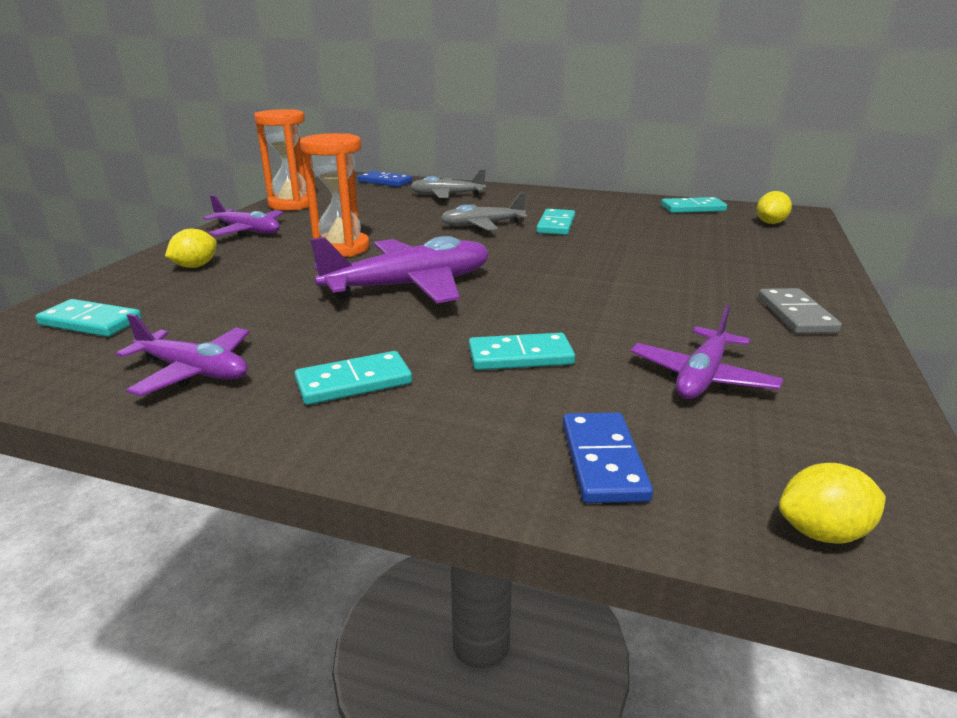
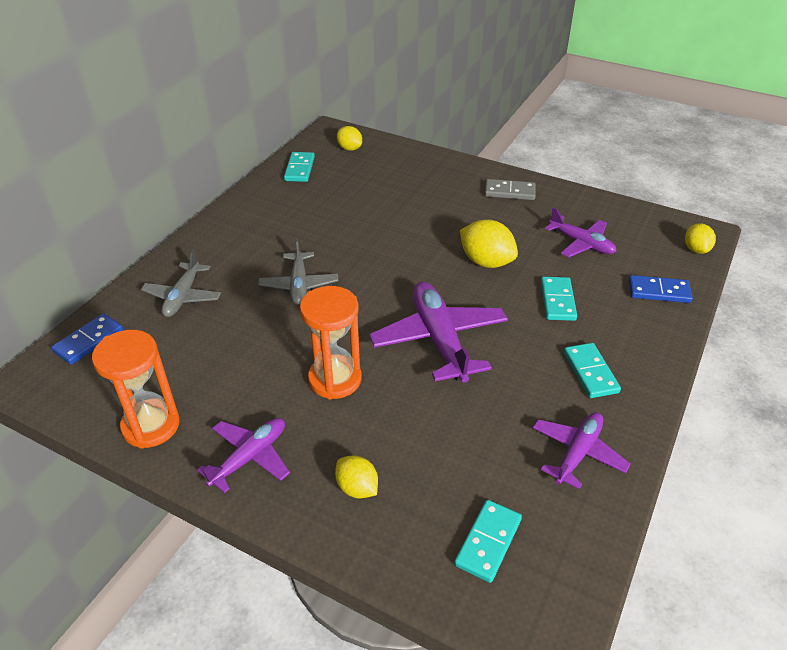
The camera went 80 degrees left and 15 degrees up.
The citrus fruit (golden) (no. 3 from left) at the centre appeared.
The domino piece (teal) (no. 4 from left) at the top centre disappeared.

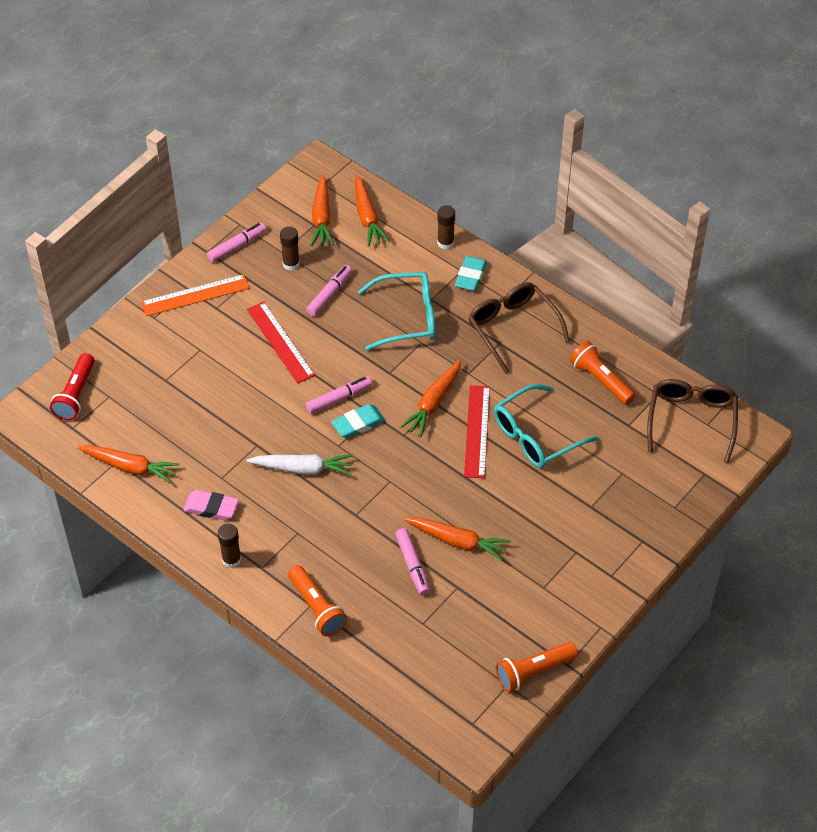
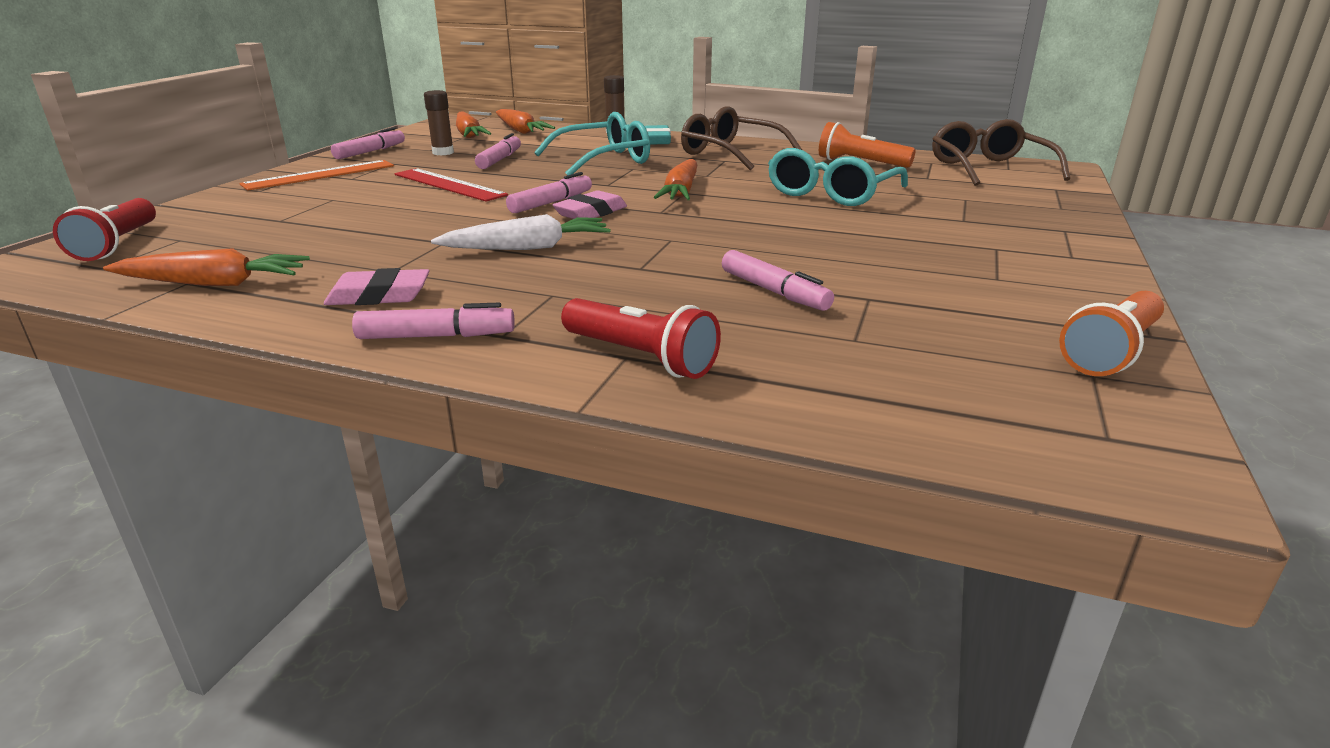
The camera went 20 degrees left and 25 degrees down.
The glue stick (brown) (no. 1 from left) at the middle left was replaced by the felt pen (rose-pink) (no. 2 from left) at the middle left.
The eraser (teal) (no. 1 from left) at the centre became the eraser (rose-pink) (no. 2 from left) at the top centre.
The flashlight (orange) (no. 1 from left) at the bottom centre became the flashlight (red) (no. 2 from left) at the centre.
The carrot (orange) (no. 5 from left) at the centre disappeared.
The straightedge (red) (no. 2 from left) at the centre disappeared.

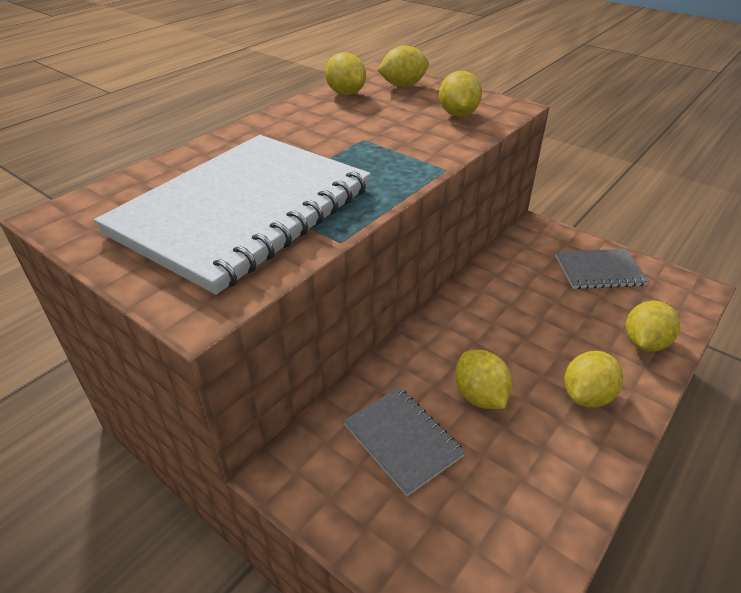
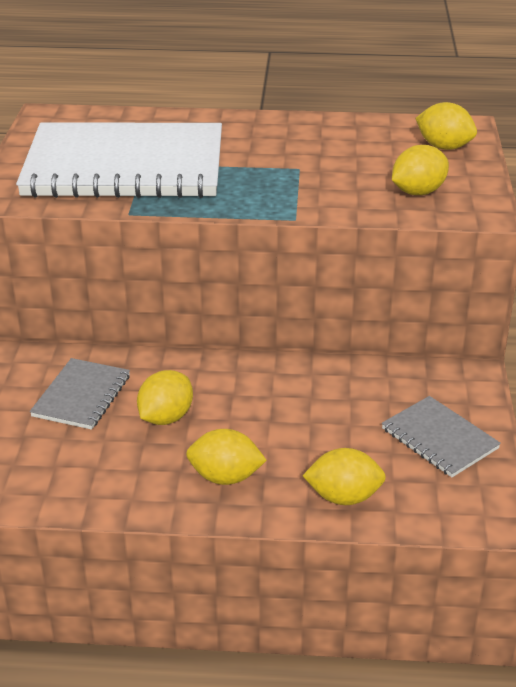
The camera went 55 degrees right and 5 degrees down.
The citrus fruit (golden) (no. 1 from left) at the top centre disappeared.

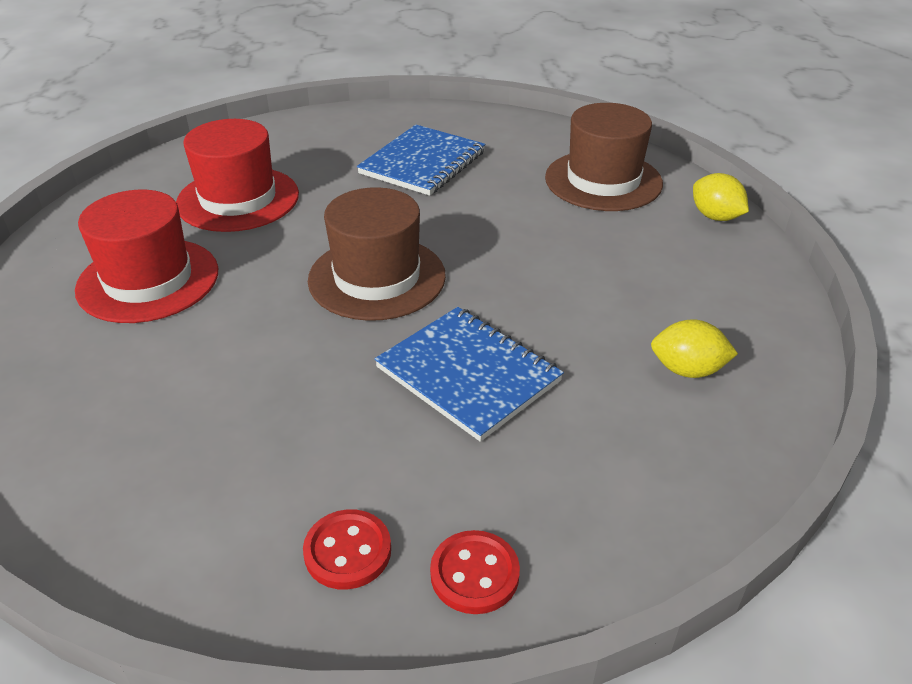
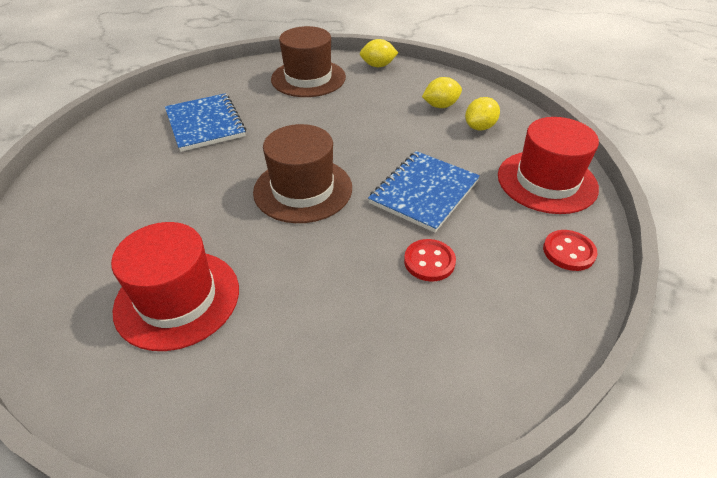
The camera went 55 degrees left and 5 degrees up.
The notebook (blue) (no. 2 from left) at the centre turned 45 degrees counterclockwise.
The button (red) (no. 1 from left) moved from the bottom centre to the centre.
The citrus fruit (golden) (no. 2 from left) at the top centre appeared.
The top hat (red) (no. 2 from left) moved from the top left to the middle right.

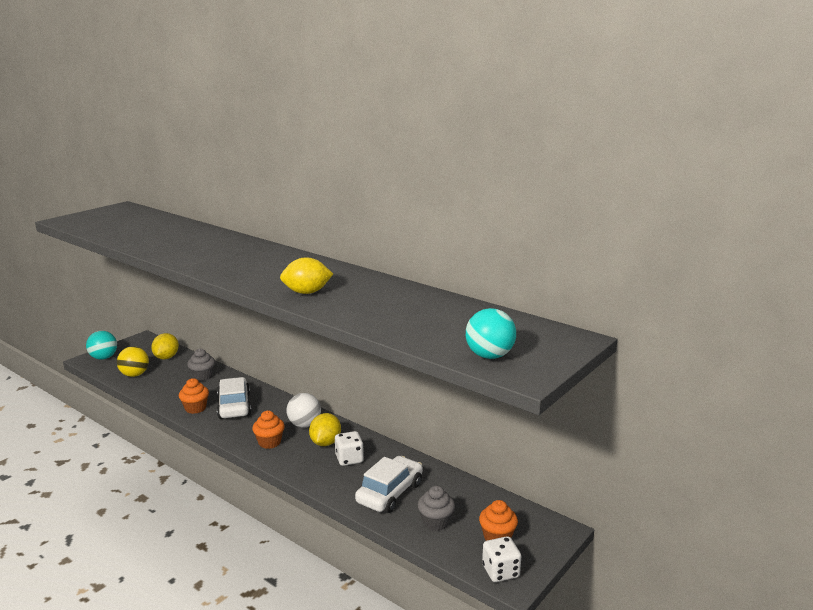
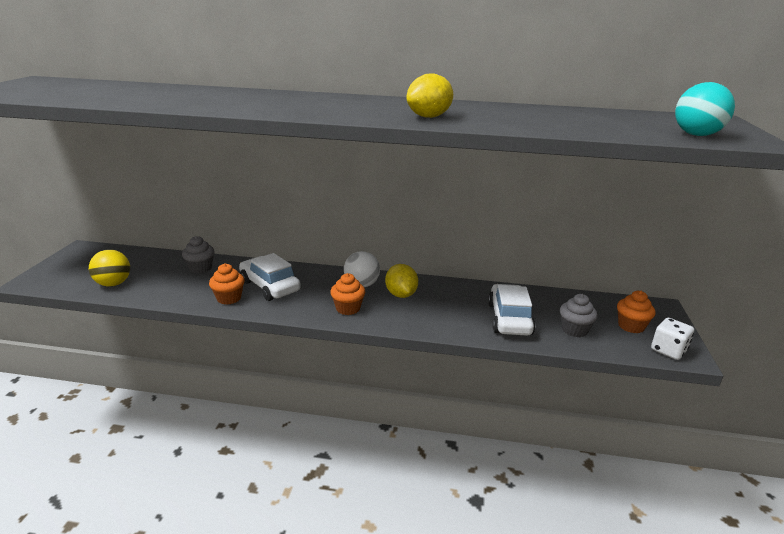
The camera went 30 degrees left and 5 degrees up.
The ball (teal) (no. 1 from left) at the middle left disappeared.
The citrus fruit (golden) (no. 1 from left) at the middle left disappeared.
The dice (pure white) (no. 1 from left) at the bottom centre disappeared.

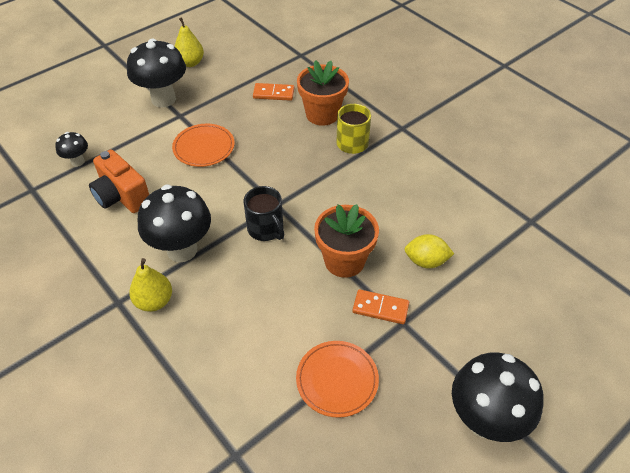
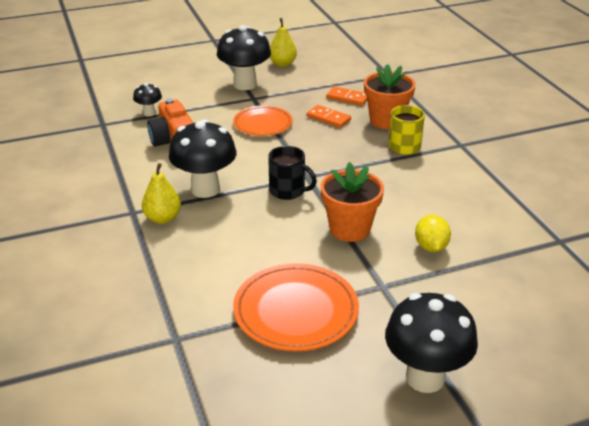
The camera went 20 degrees right and 15 degrees down.
The dinner plate (orange) (no. 2 from left) at the bottom centre changed to 1.52 times the size.
The mug (ebony) at the centre turned 45 degrees counterclockwise.
The domino piece (orange) (no. 2 from left in the first image) moved from the centre to the top centre.
The citrus fruit (golden) at the middle right turned 60 degrees clockwise.

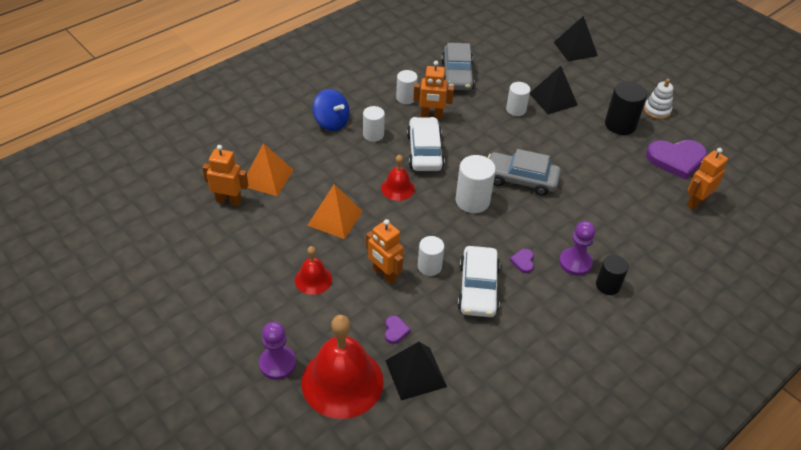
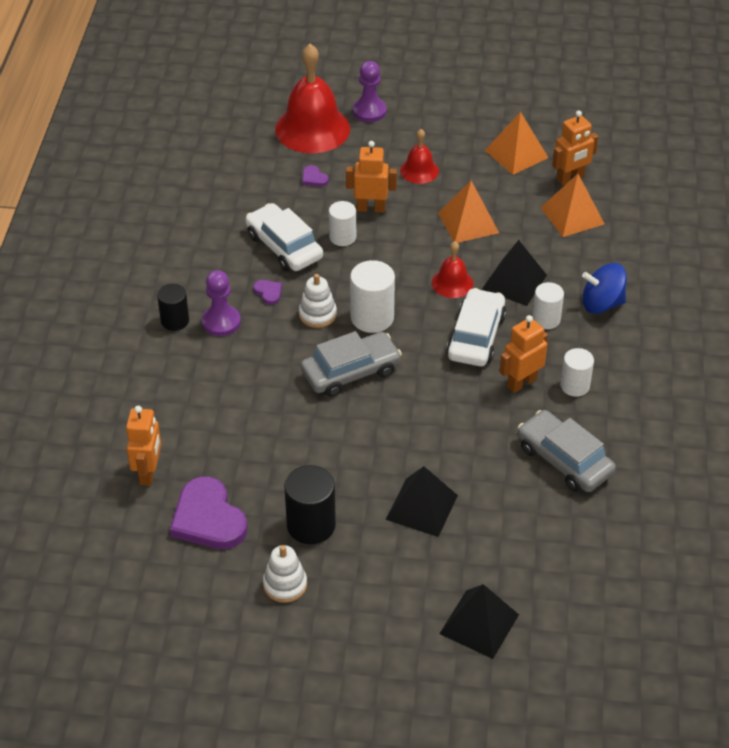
The camera went 140 degrees right and 0 degrees up.
The heart (violet) (no. 3 from left in the first image) at the middle right turned 75 degrees counterclockwise.
The stacking toy (pure white) (no. 2 from left) at the centre appeared.
The automobile (pure white) (no. 1 from left in the first image) at the top centre turned 120 degrees counterclockwise.
The solid pyramid (ebony) (no. 1 from left in the first image) moved from the bottom centre to the middle right.
The solid pyramid (orange) (no. 2 from left) at the top right appeared.
The solid cylinder (pure white) (no. 5 from left) at the top centre disappeared.

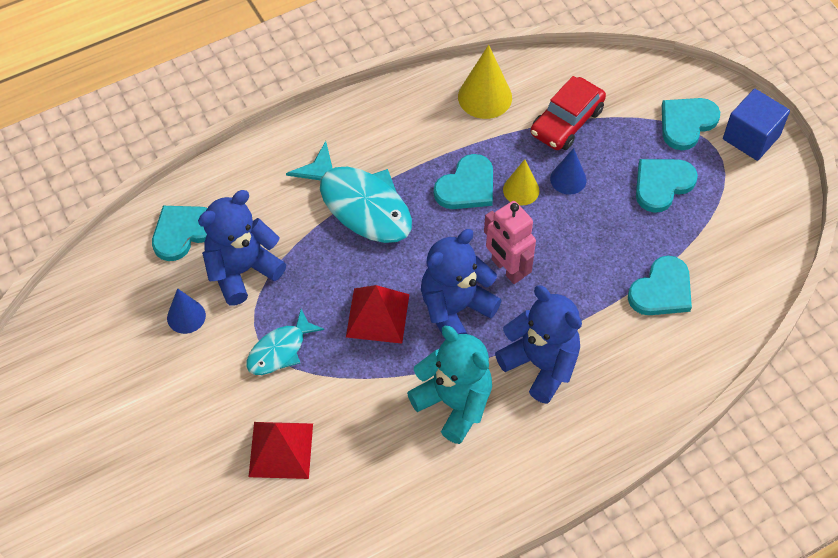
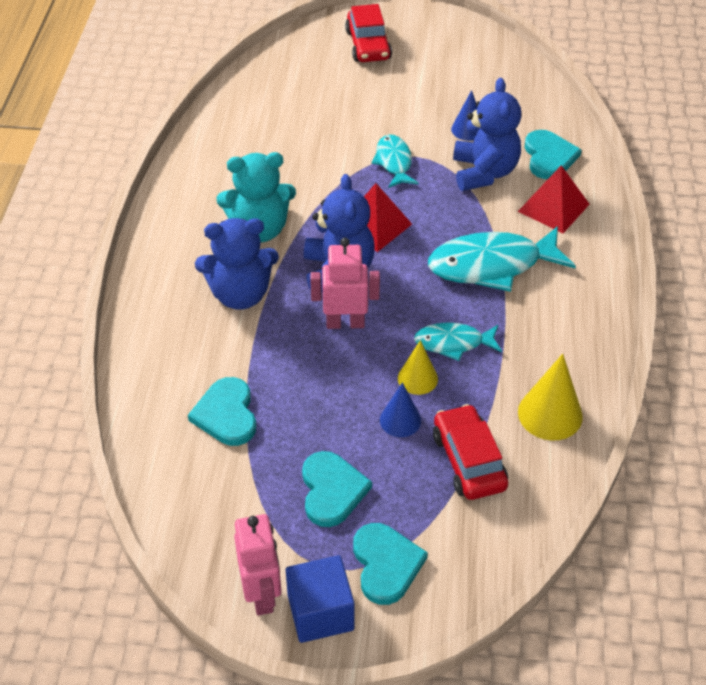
The camera went 125 degrees right and 10 degrees down.
The toy robot (rose-pink) (no. 1 from left) at the bottom centre appeared.
The automobile (red) (no. 1 from left) at the top centre appeared.
The heart (teal) (no. 2 from left) at the top centre was replaced by the toy fish (teal) (no. 2 from left) at the centre.
The solid pyramid (red) (no. 1 from left in the first image) moved from the bottom centre to the top right.

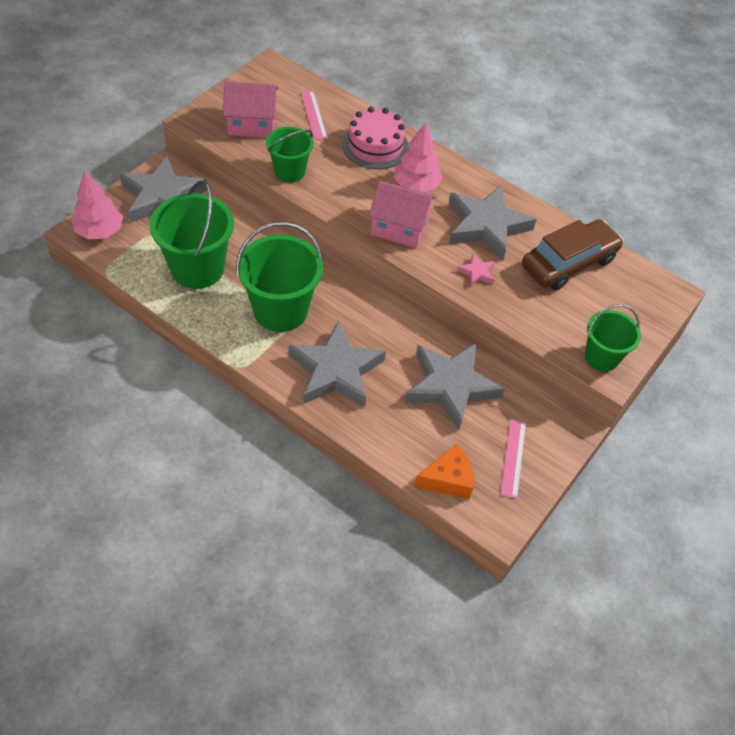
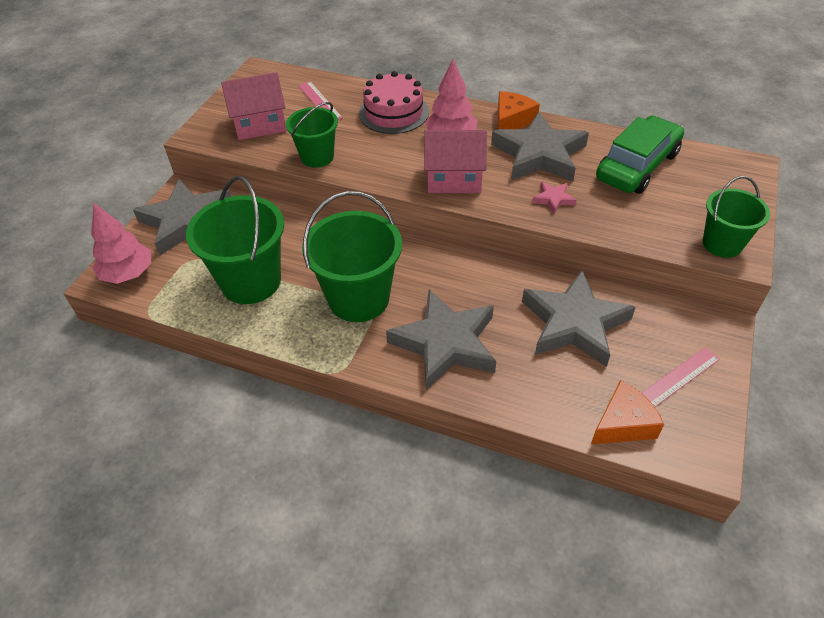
The camera went 10 degrees left and 5 degrees down.
The cheese wedge (orange) (no. 1 from left) at the top centre appeared.
The automobile (brown) at the middle right became the automobile (green) at the top right.
The straightedge (rose-pink) (no. 2 from left) at the middle right turned 60 degrees clockwise.

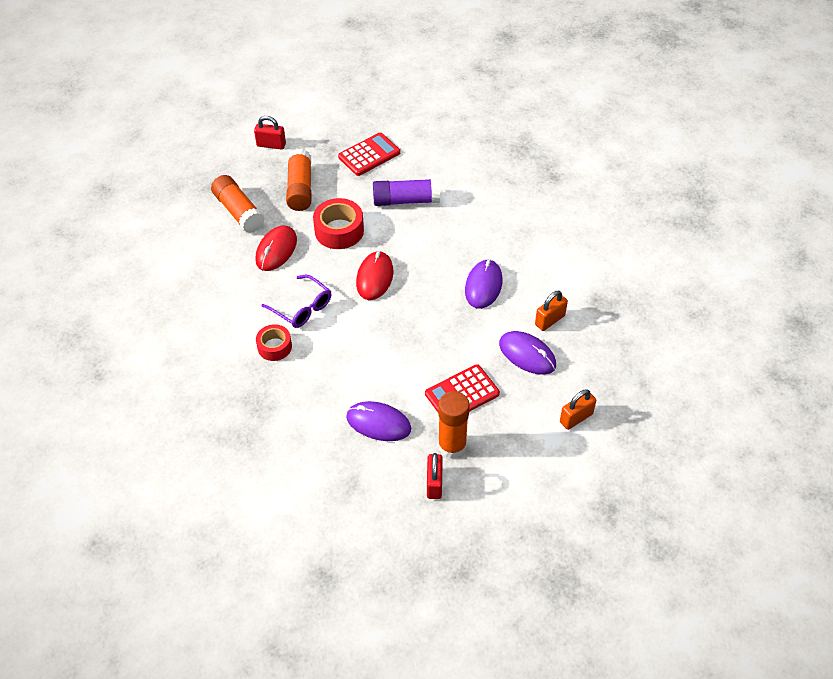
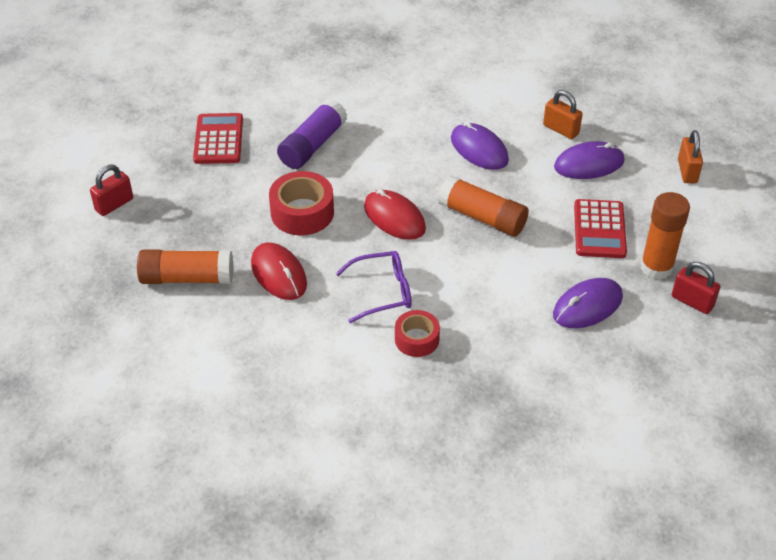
The camera went 55 degrees left and 5 degrees down.
The glue stick (orange) (no. 2 from left) moved from the top centre to the centre.
The padlock (orange) (no. 1 from left) at the centre turned 45 degrees counterclockwise.

